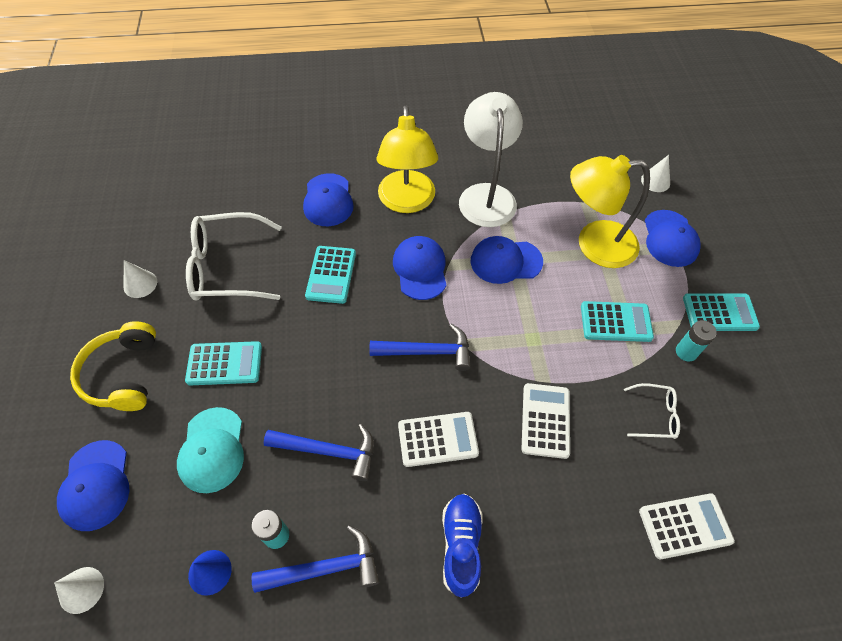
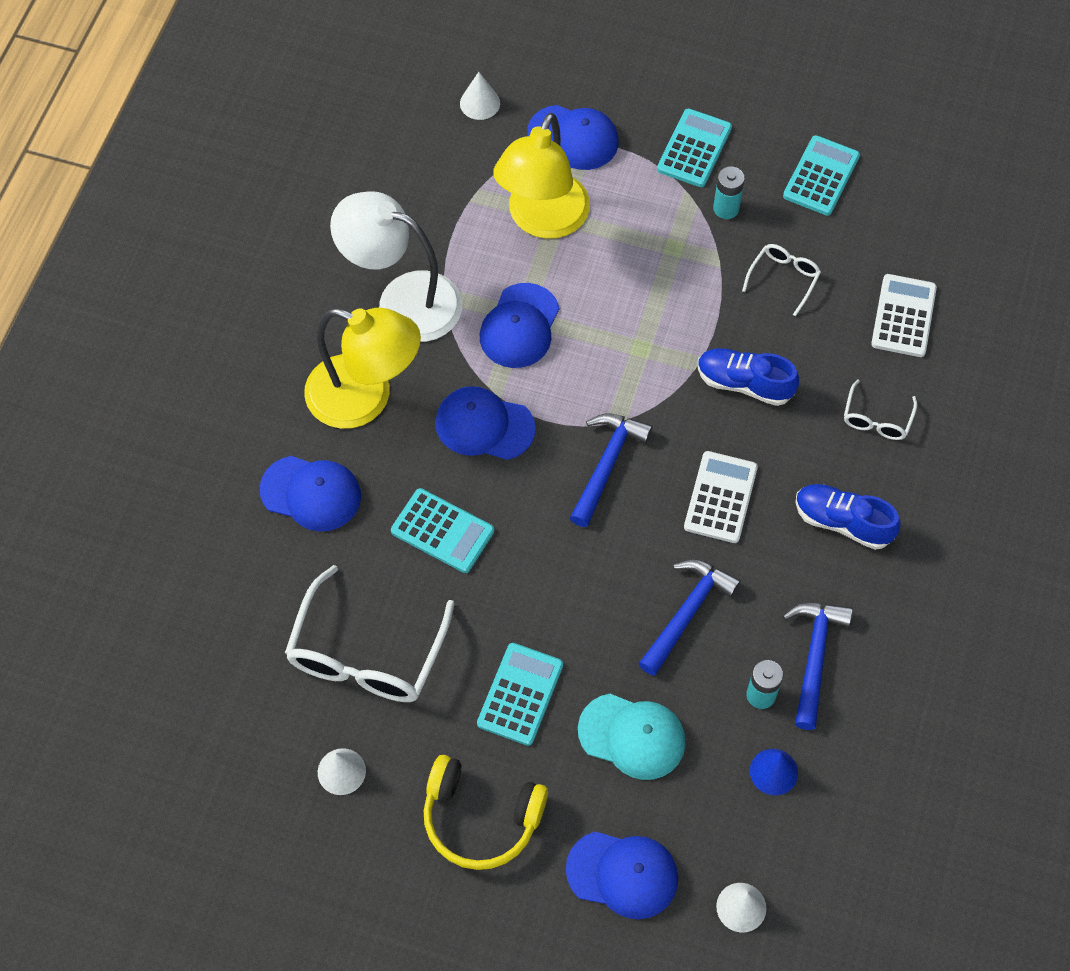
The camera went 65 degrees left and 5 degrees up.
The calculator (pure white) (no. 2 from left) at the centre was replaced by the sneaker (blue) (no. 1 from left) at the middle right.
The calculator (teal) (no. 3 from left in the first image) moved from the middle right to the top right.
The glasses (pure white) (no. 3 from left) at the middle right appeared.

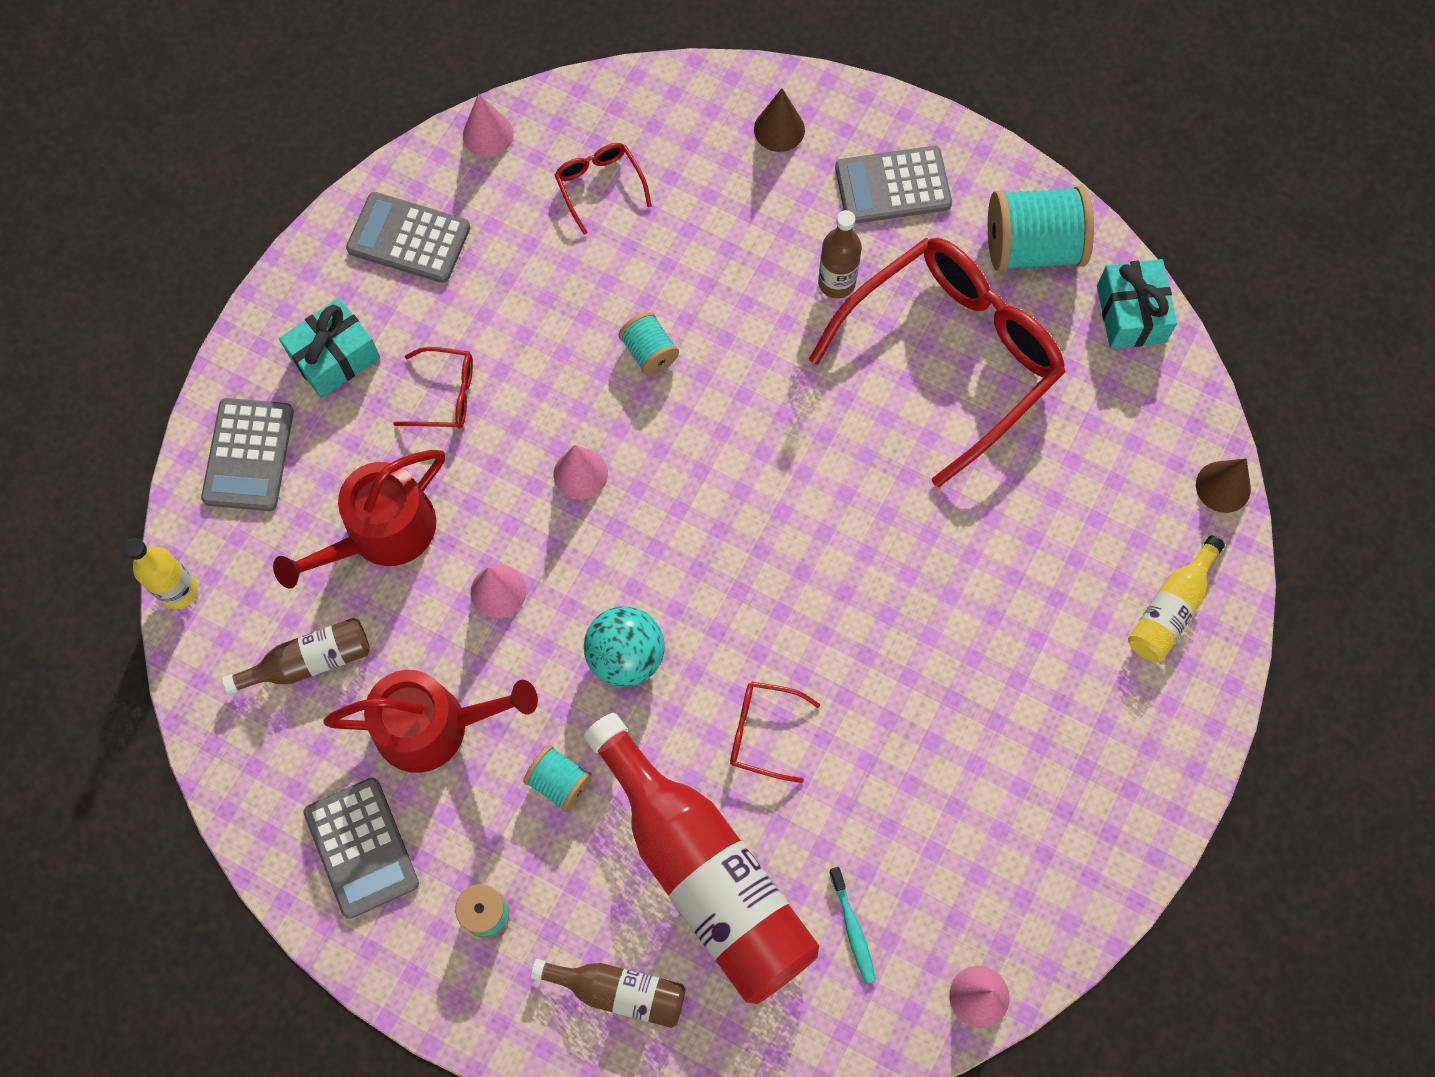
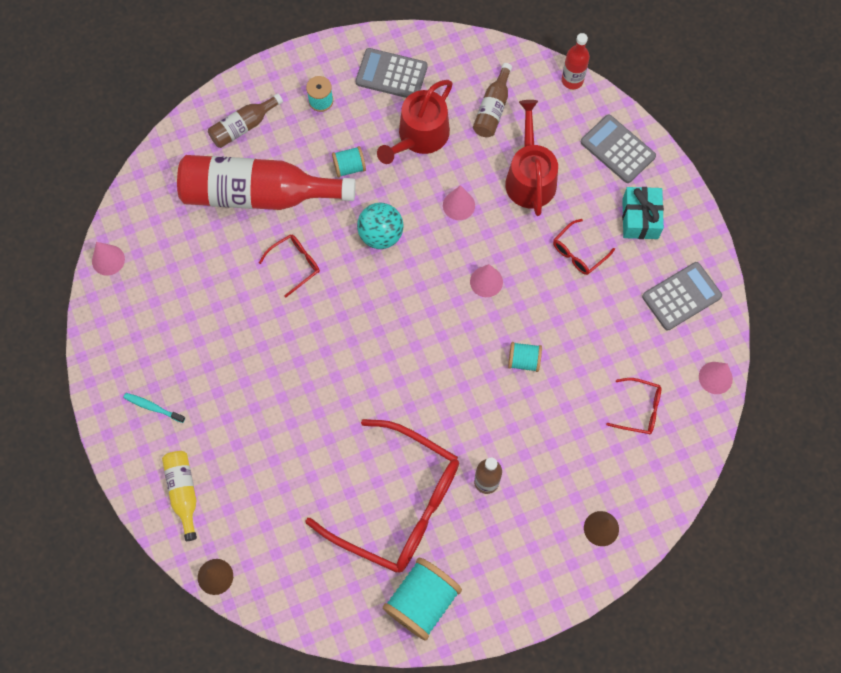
The camera went 130 degrees right and 0 degrees up.
The dental brush (teal) moved from the bottom centre to the middle left.
The glasses (red) (no. 4 from left in the first image) at the centre turned 60 degrees counterclockwise.
The drink bottle (golden) (no. 1 from left) at the middle left became the drink bottle (red) (no. 2 from left) at the top right.
The calculator (ash-grey) (no. 4 from left) at the top centre disappeared.
The wrapped gift (teal) (no. 2 from left) at the top right disappeared.

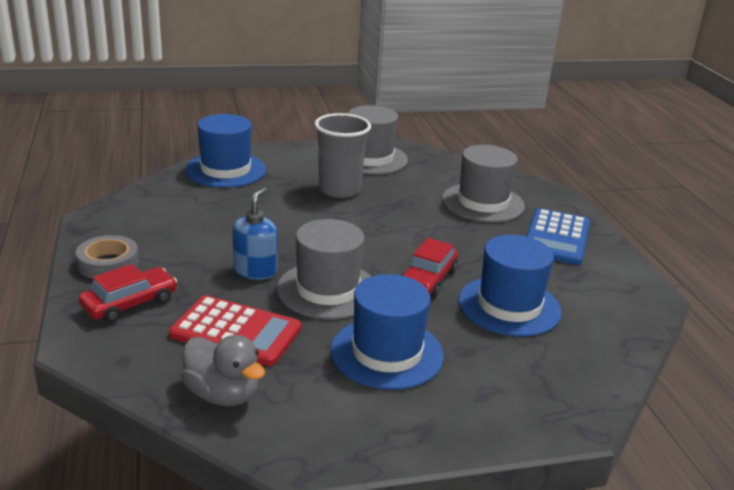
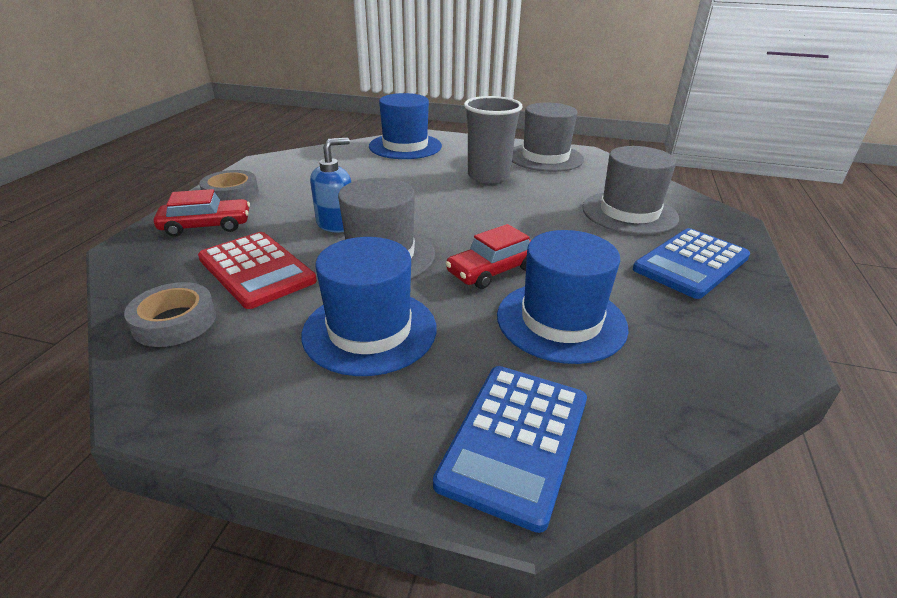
The camera went 30 degrees right and 5 degrees up.
The toy duck (ash-grey) at the bottom left was replaced by the tape (ash-grey) (no. 1 from left) at the middle left.
The calculator (blue) (no. 1 from left) at the bottom centre appeared.

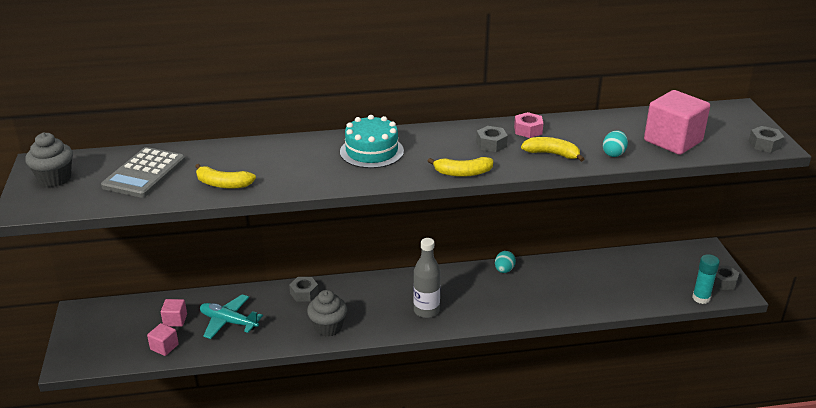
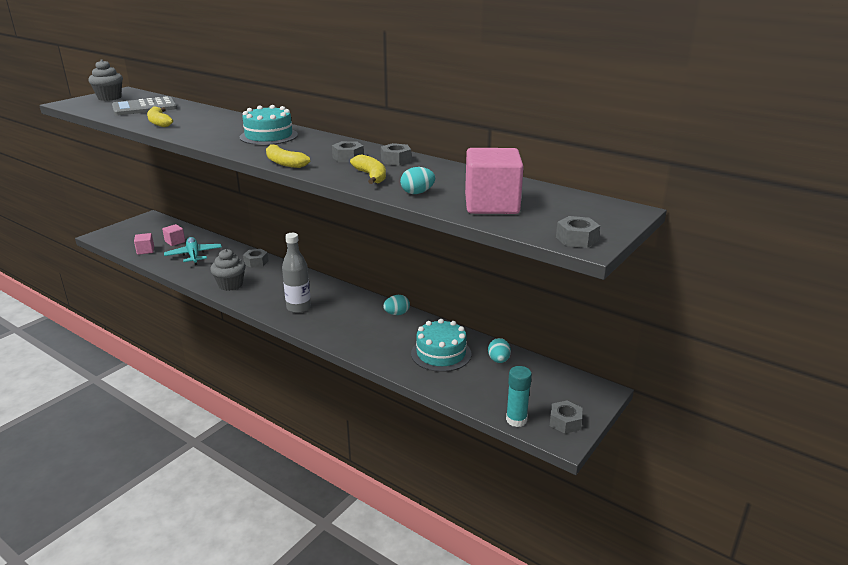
The camera went 45 degrees right and 5 degrees down.
The hex nut (rose-pink) at the top centre became the hex nut (ash-grey) (no. 3 from left) at the top centre.
The cake (teal) (no. 2 from left) at the centre appeared.
The egg (teal) (no. 3 from left) at the centre appeared.

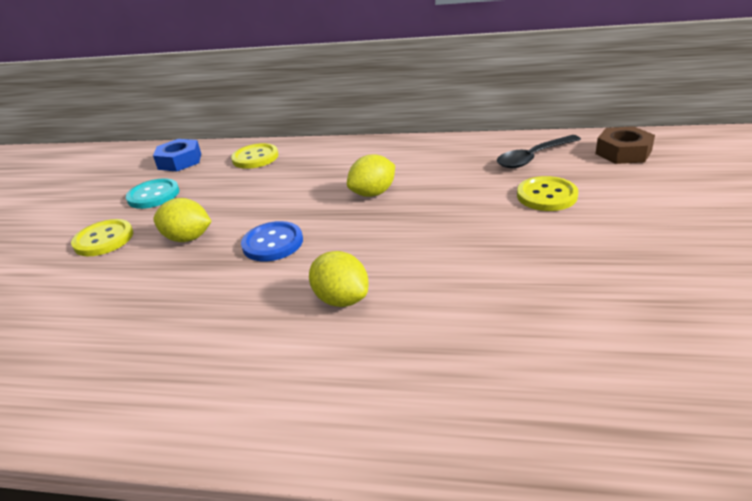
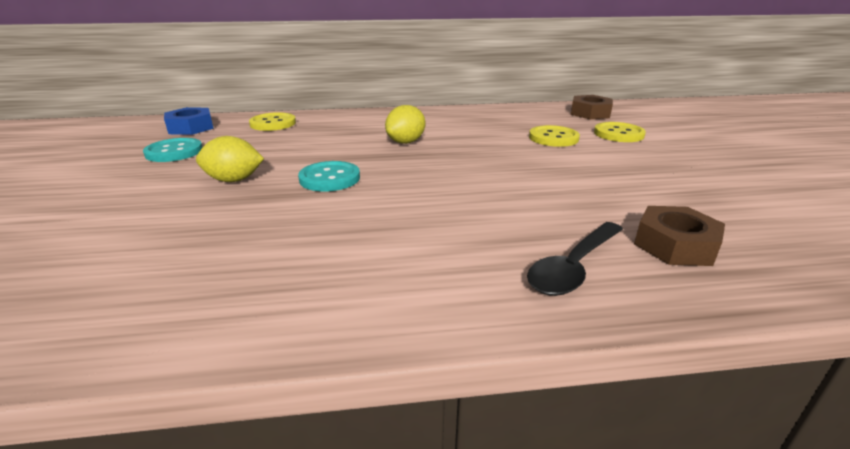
The camera went 20 degrees left and 5 degrees down.
The button (blue) at the centre became the button (teal) (no. 2 from left) at the centre.
The tablespoon (ebony) moved from the top right to the middle right.
The button (golden) (no. 1 from left in the first image) moved from the middle left to the top right.
The hex nut (brown) (no. 2 from left) at the middle right appeared.
The citrus fruit (golden) (no. 2 from left) at the centre disappeared.

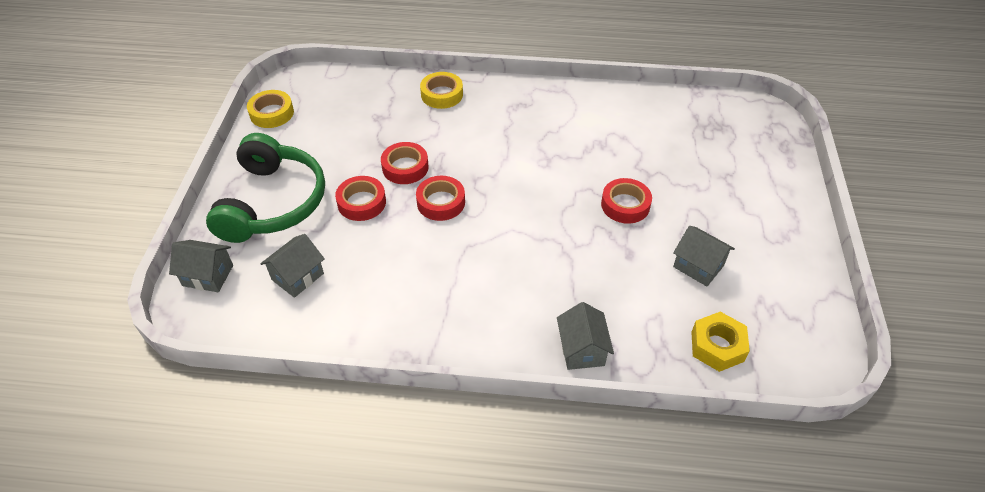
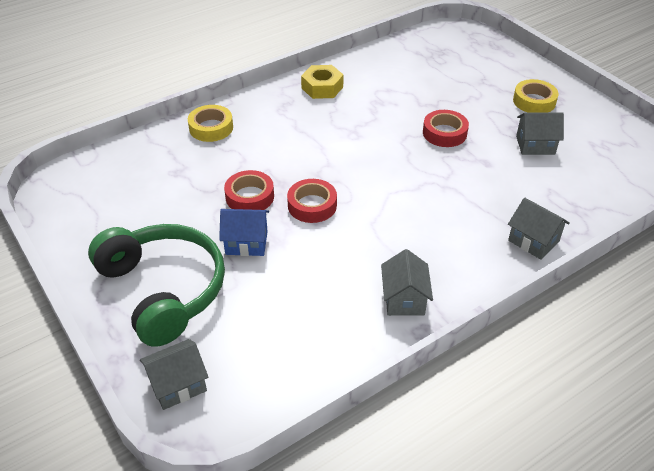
The camera went 40 degrees left and 5 degrees down.
The tape (red) (no. 1 from left) at the centre was replaced by the toy house (blue) at the centre.
The hex nut (golden) moved from the bottom right to the top centre.
The toy house (ash-grey) (no. 2 from left) moved from the middle left to the centre.
The tape (golden) (no. 1 from left in the first image) moved from the top left to the top right.

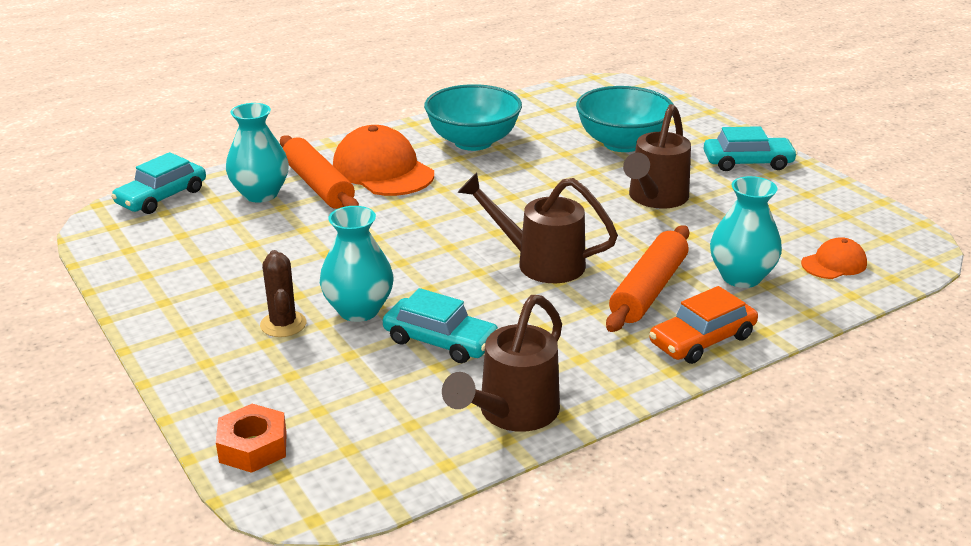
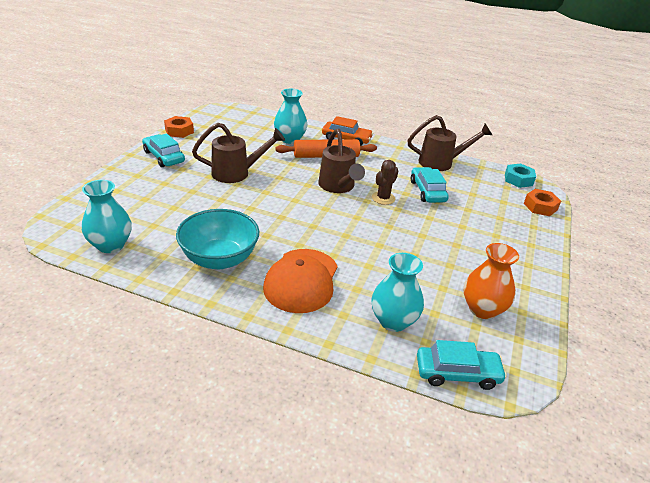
The camera went 130 degrees left and 5 degrees up.
The vase (teal) (no. 2 from left in the first image) moved from the centre to the middle left.
The hex nut (orange) (no. 1 from left) at the top left appeared.
The saguaro cactus (brown) moved from the middle left to the centre.
The vase (orange) at the middle right appeared.
The hex nut (teal) at the middle right appeared.
The pastry roller (orange) (no. 1 from left) at the top left disappeared.
The bowl (teal) (no. 2 from left) at the top centre disappeared.
The baseball cap (orange) (no. 2 from left) at the middle right disappeared.

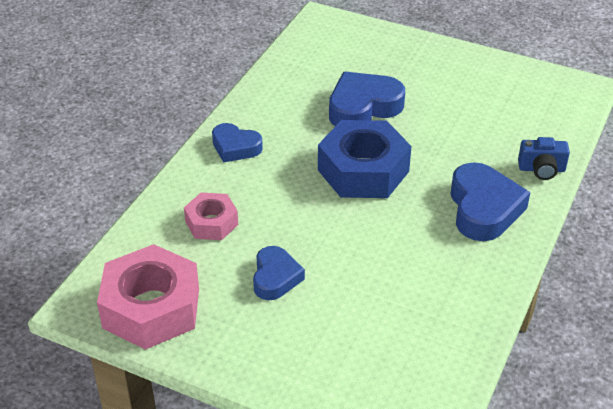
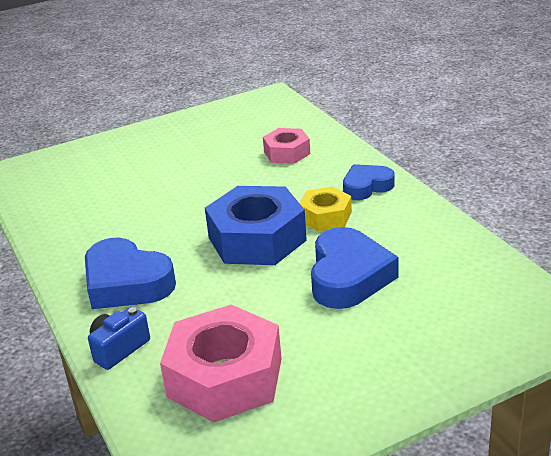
The camera went 130 degrees right and 10 degrees down.
The hex nut (rose-pink) (no. 1 from left) moved from the bottom left to the bottom centre.
The hex nut (golden) at the centre appeared.
The heart (blue) (no. 2 from left) at the bottom centre disappeared.

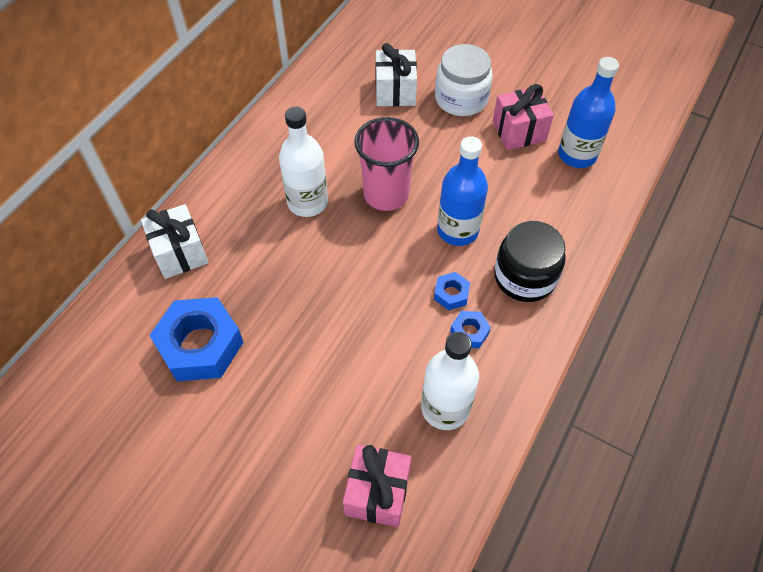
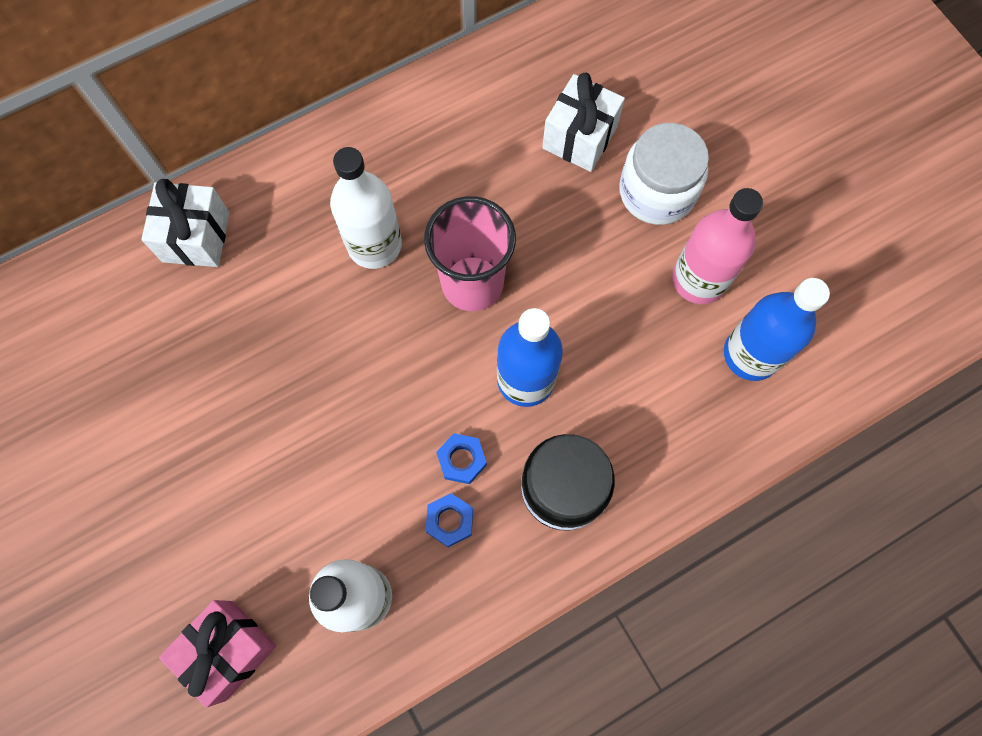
The camera went 30 degrees right and 15 degrees up.
The wrapped gift (rose-pink) (no. 2 from left) at the top right was replaced by the drink bottle (rose-pink) at the middle right.
The hex nut (blue) (no. 1 from left) at the middle left disappeared.

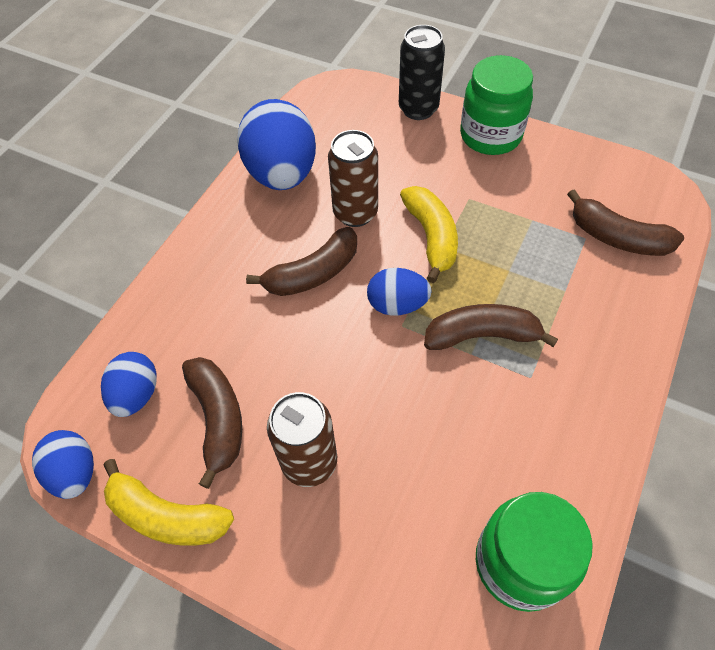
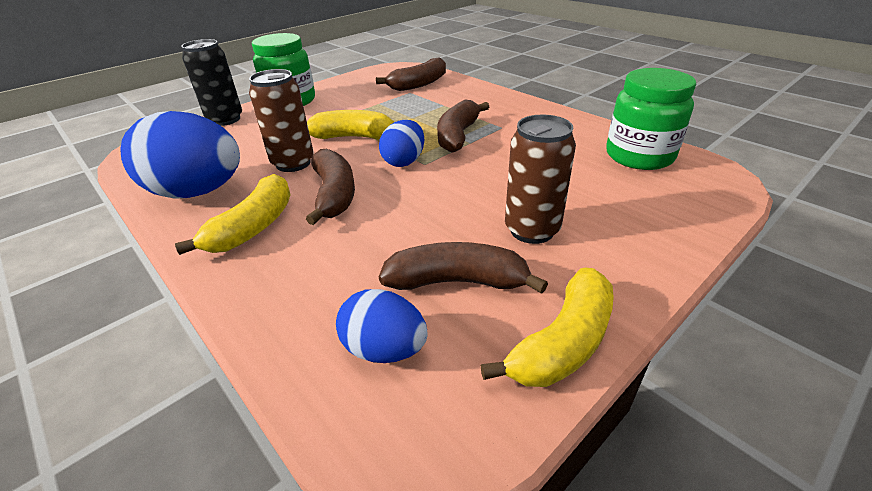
The camera went 70 degrees left and 20 degrees down.
The banana (golden) (no. 1 from left) at the middle left appeared.
The egg (blue) (no. 1 from left) at the bottom left disappeared.

